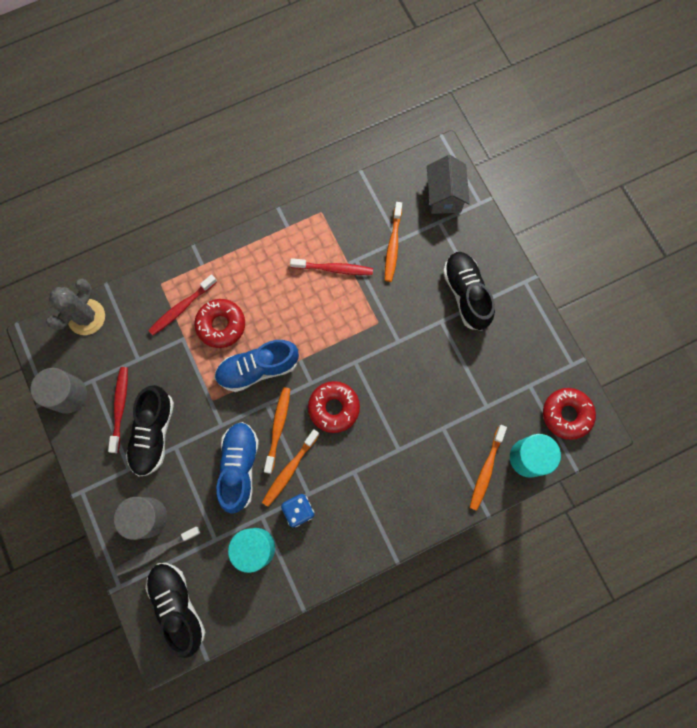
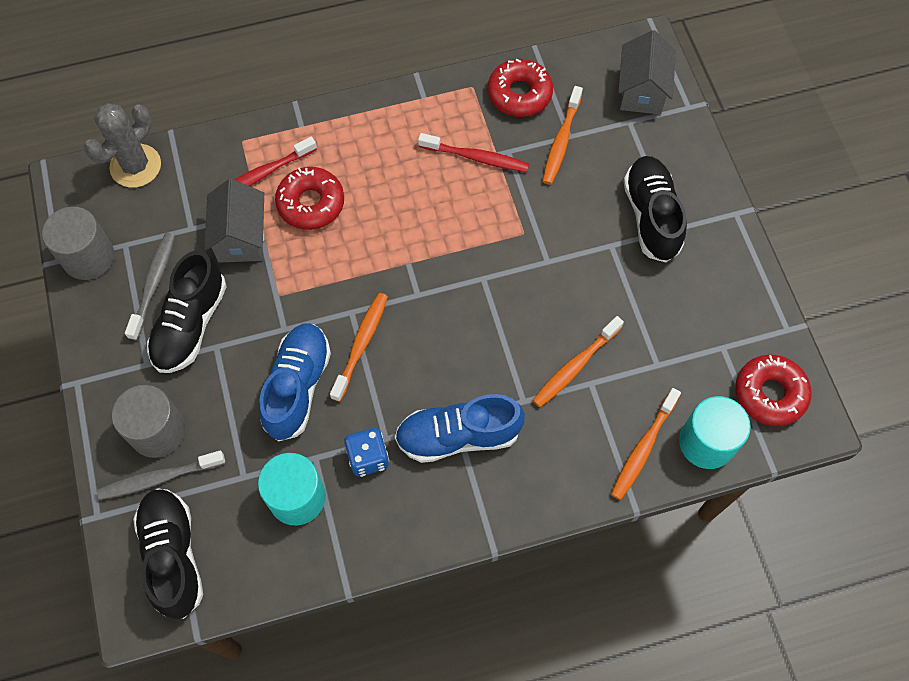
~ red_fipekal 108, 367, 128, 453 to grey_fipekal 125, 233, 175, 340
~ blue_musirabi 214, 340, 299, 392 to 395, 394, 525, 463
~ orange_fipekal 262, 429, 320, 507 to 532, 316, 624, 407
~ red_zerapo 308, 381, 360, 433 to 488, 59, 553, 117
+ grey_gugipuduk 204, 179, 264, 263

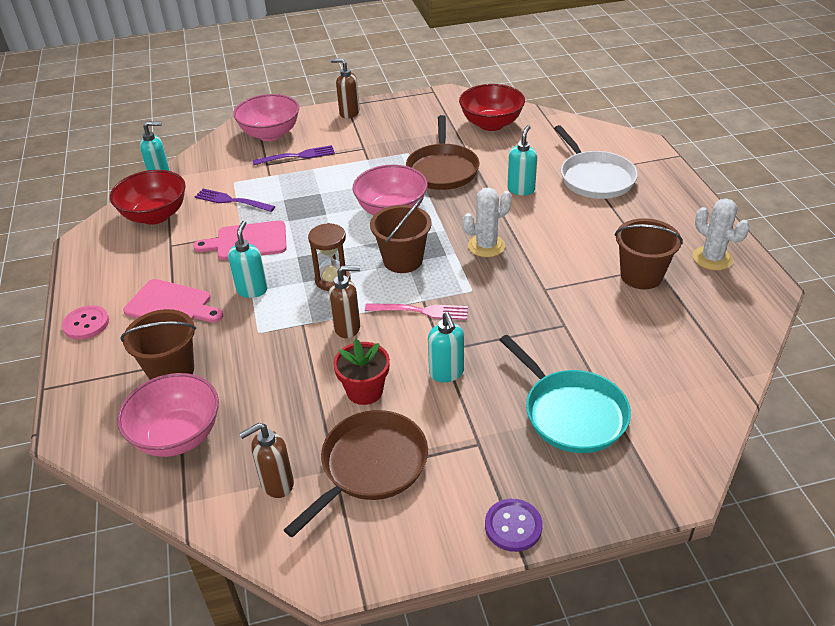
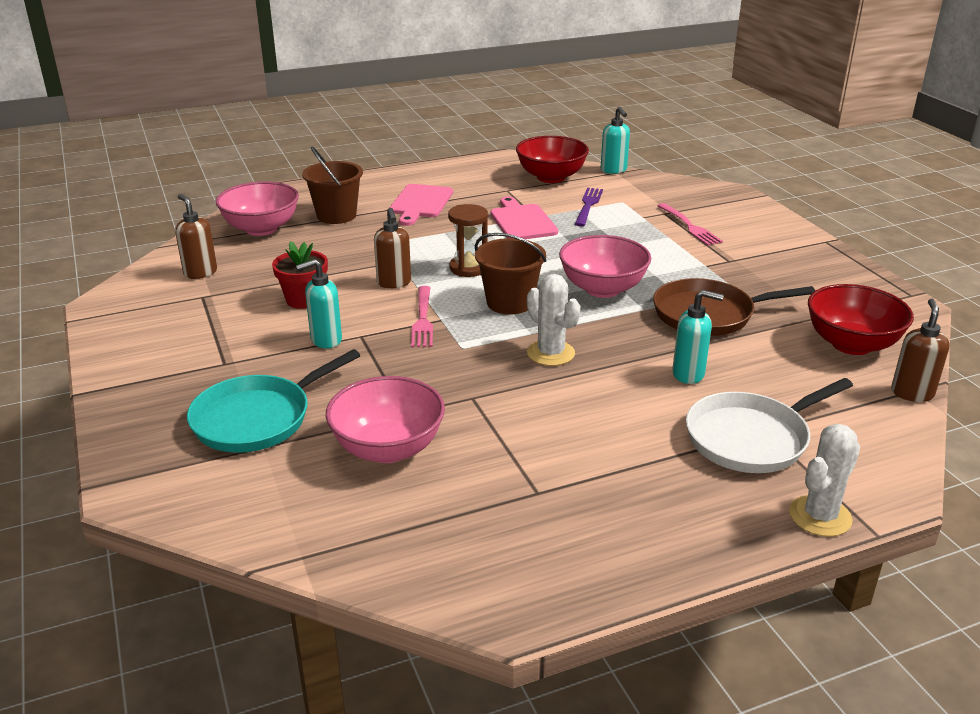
- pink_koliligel 62, 305, 109, 340
- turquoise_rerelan 228, 221, 267, 298
~ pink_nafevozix 233, 94, 299, 141 to 326, 376, 445, 463
~ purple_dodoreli 252, 145, 335, 165 to pink_dodoreli 657, 203, 723, 246
- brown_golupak 284, 410, 428, 538
~ brown_rerelan 331, 58, 360, 118 to 891, 299, 949, 402
- purple_koliligel 485, 499, 543, 552
- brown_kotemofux 615, 218, 683, 289
~ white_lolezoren 693, 198, 750, 270 to 789, 424, 860, 537

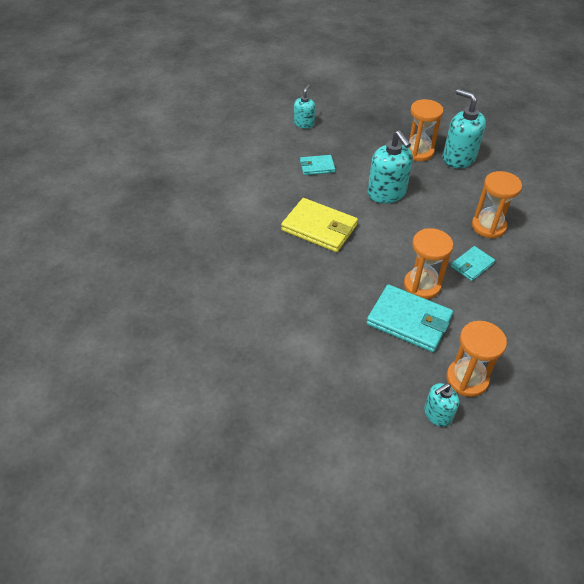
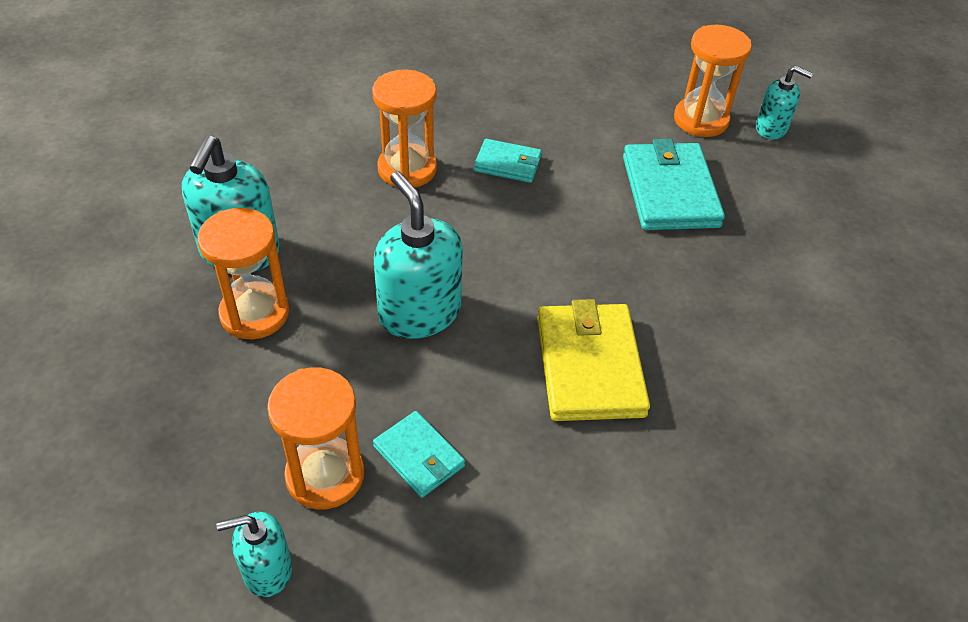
~ turquoise_rerelan 368, 130, 413, 203 = 374, 171, 463, 339 60 degrees counterclockwise
~ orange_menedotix 404, 228, 453, 299 to 267, 367, 364, 509

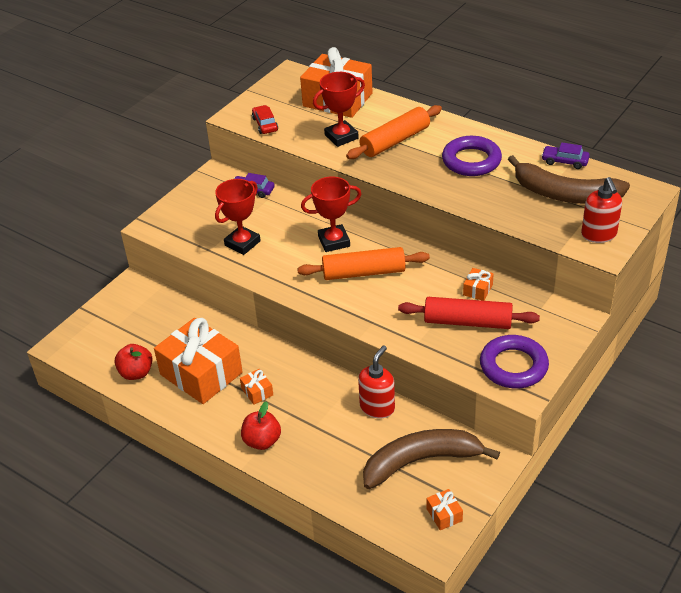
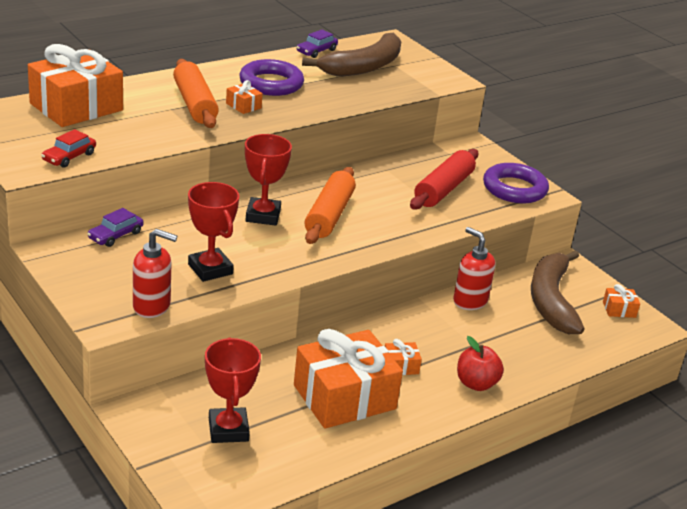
- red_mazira 114, 344, 152, 380
~ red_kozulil 252, 105, 278, 134 = 41, 129, 96, 168 60 degrees counterclockwise
~ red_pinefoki 313, 72, 365, 147 to 205, 337, 261, 443
~ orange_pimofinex 463, 268, 494, 301 to 226, 80, 263, 114
~ red_rerelan 581, 177, 622, 243 to 133, 229, 178, 318

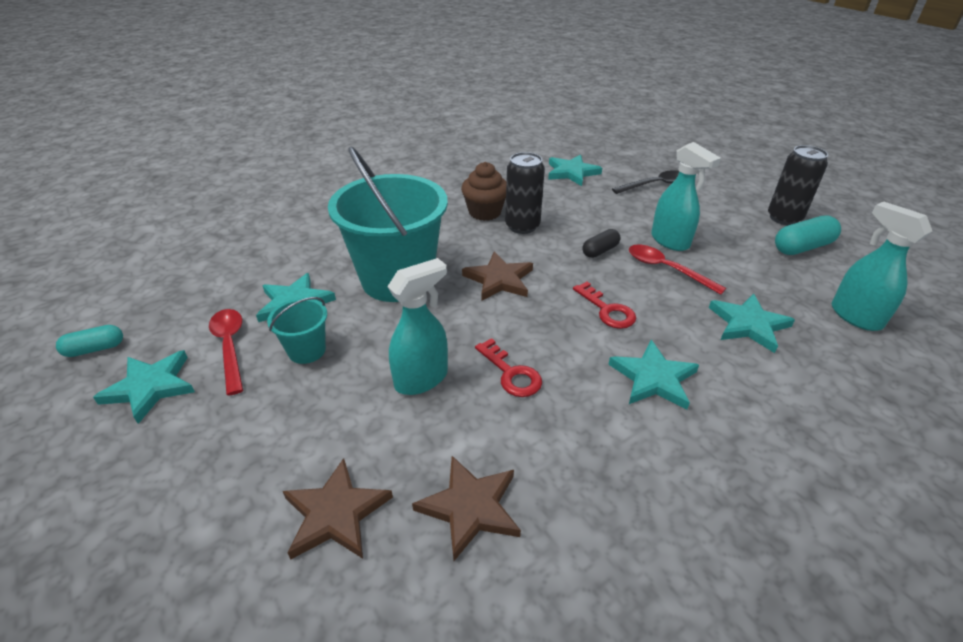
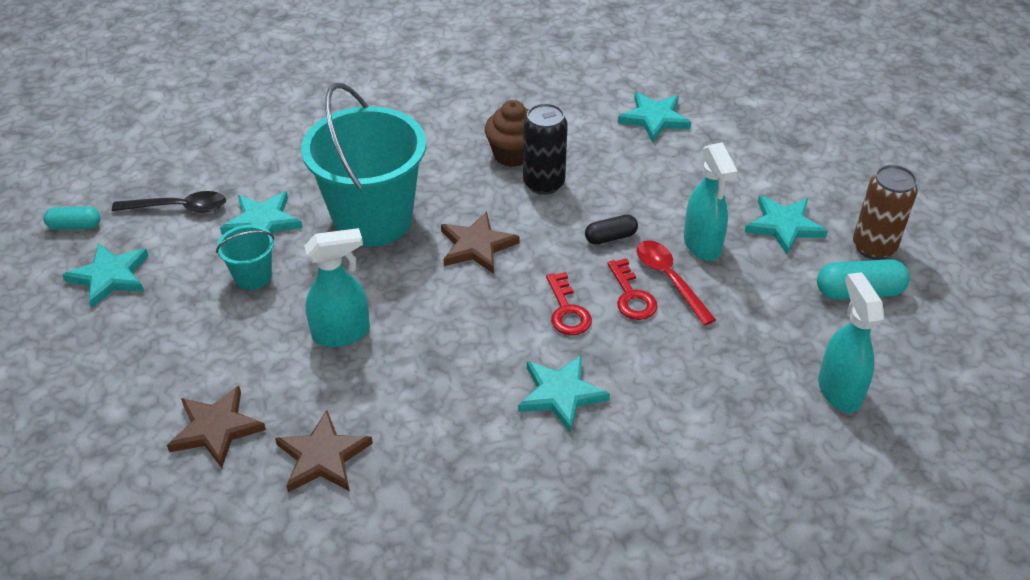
- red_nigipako 209, 309, 243, 396
~ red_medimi 475, 338, 542, 397 to 607, 258, 657, 320
~ black_nigipako 612, 170, 680, 194 to 112, 191, 226, 213
~ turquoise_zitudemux 709, 294, 795, 353 to 745, 195, 828, 255
~ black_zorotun 768, 145, 828, 225 to brown_zorotun 853, 165, 918, 260

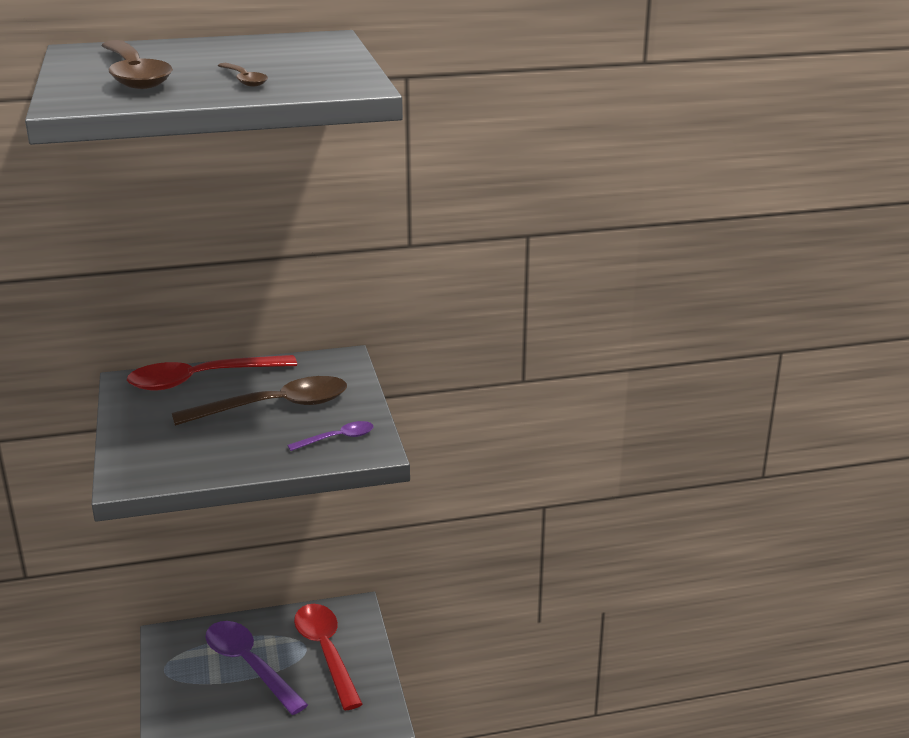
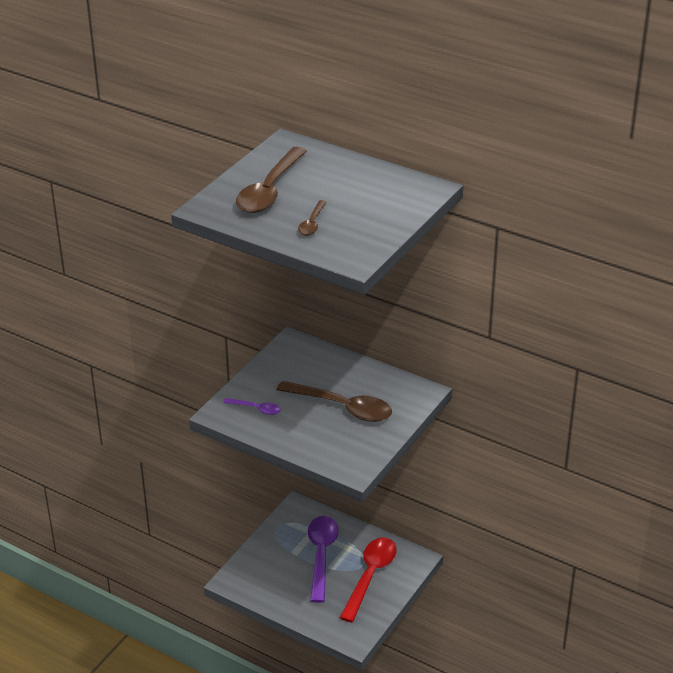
- red_nigipako 127, 355, 297, 390
~ purple_nigipako 287, 421, 374, 451 to 223, 398, 281, 415

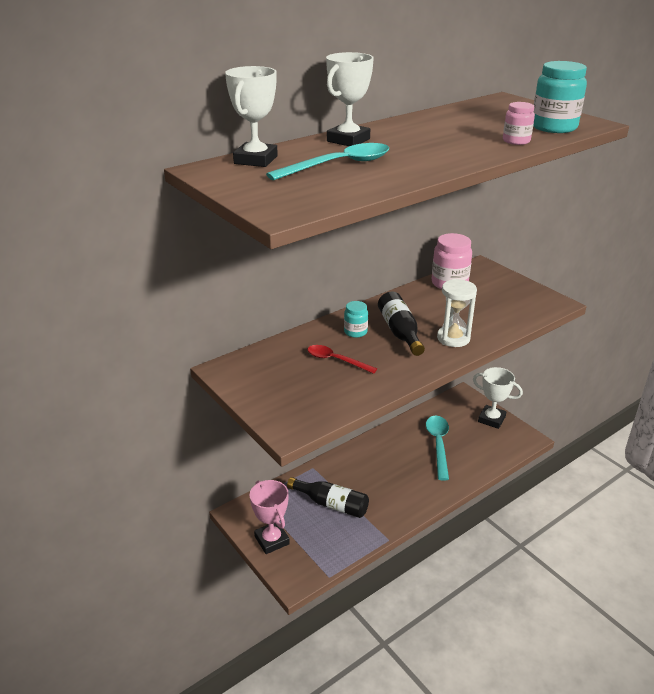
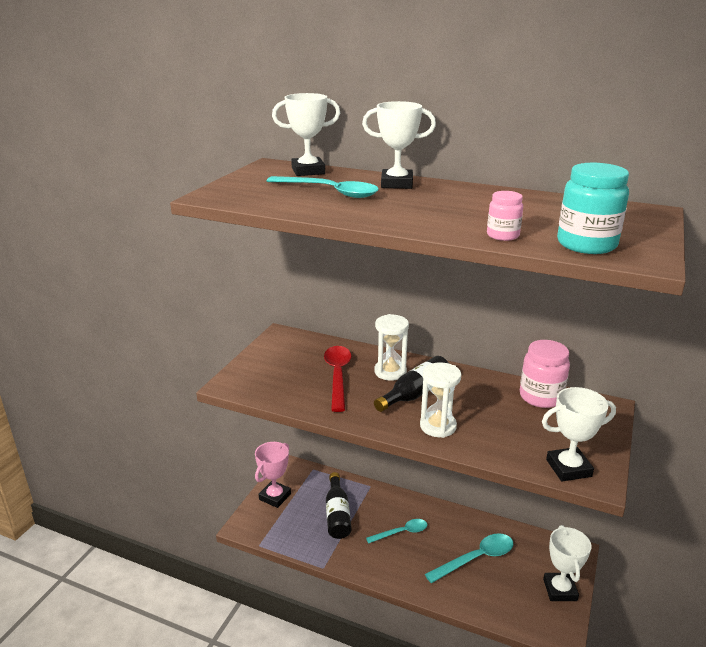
~ red_nigipako 307, 345, 377, 374 = 324, 346, 352, 412 x1.50
~ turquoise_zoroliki 344, 301, 368, 338 to white_menedotix 374, 314, 409, 381
+ turquoise_nigipako 366, 519, 427, 544
+ white_pinefoki 542, 387, 616, 481

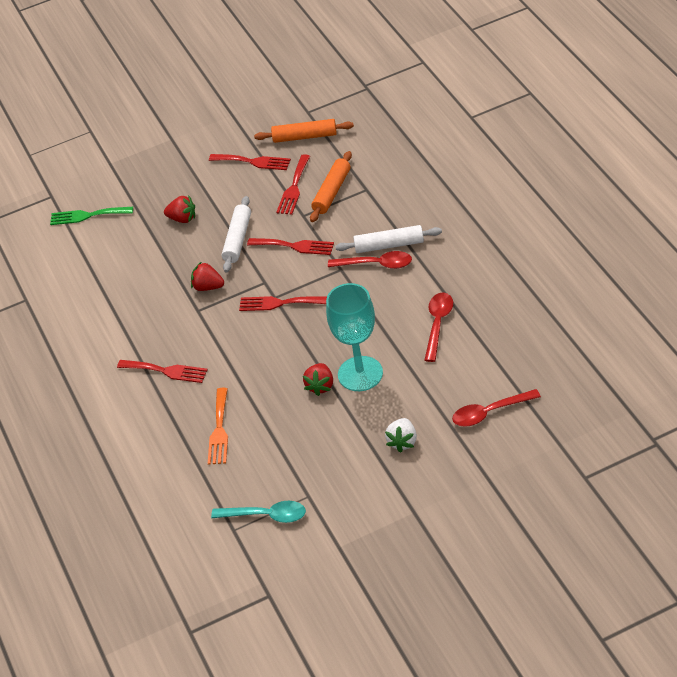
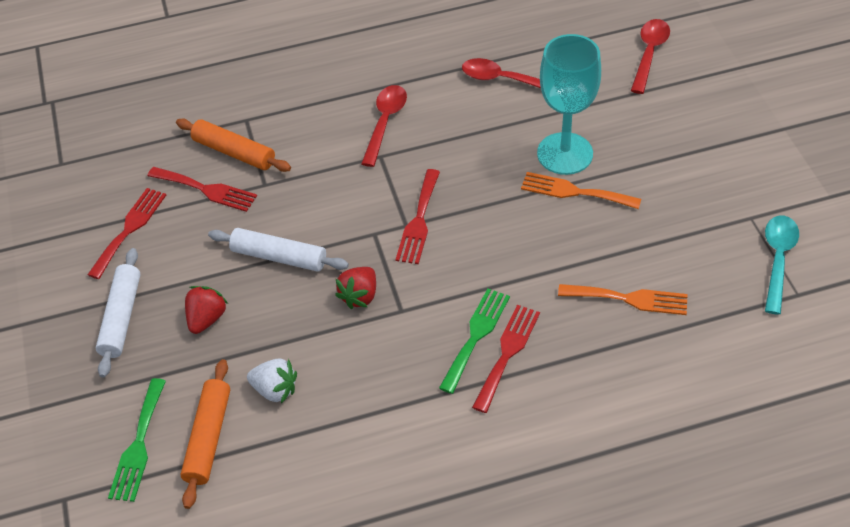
- red_dodoreli 247, 238, 334, 255
~ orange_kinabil 254, 119, 354, 143 to 180, 359, 230, 509
~ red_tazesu 303, 363, 333, 396 to orange_dodoreli 521, 172, 641, 209
~ white_kinabil 335, 225, 442, 253 to 96, 248, 141, 378
~ white_tazesu 385, 418, 417, 453 to 247, 358, 297, 404
~ red_nigipako 452, 389, 541, 427 = 631, 19, 670, 94 150 degrees counterclockwise
+ green_dodoreli 439, 289, 510, 394

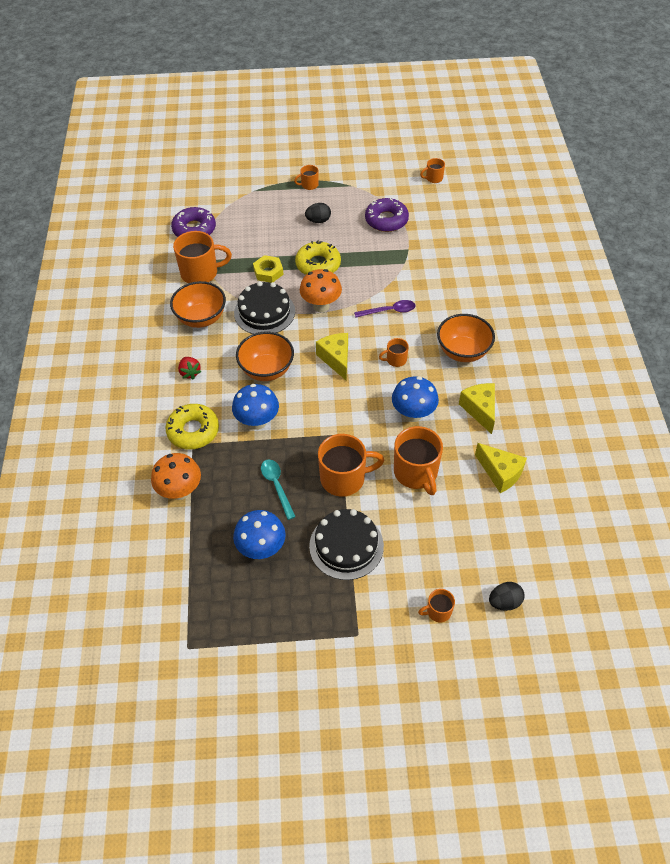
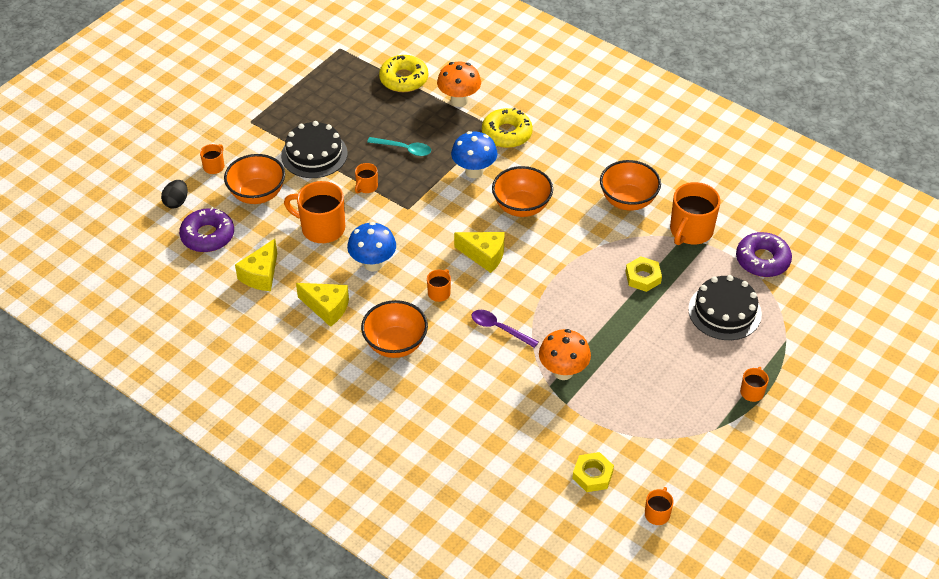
- red_tazesu 178, 357, 202, 380
- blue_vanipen 233, 510, 286, 559
~ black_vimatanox 234, 281, 295, 334 to 688, 275, 762, 340
~ yellow_zerapo 295, 240, 341, 275 to 379, 55, 428, 92
~ orange_vanipen 300, 269, 342, 312 to 539, 329, 591, 380
- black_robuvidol 305, 203, 331, 223
~ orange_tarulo 318, 434, 384, 497 = 355, 163, 378, 193 x0.50
~ purple_nigipako 354, 300, 415, 318 = 472, 310, 538, 348 90 degrees clockwise
~ purple_zerapo 365, 198, 409, 232 to 179, 207, 234, 252
~ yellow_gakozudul 475, 443, 527, 493 = 235, 239, 277, 291 60 degrees counterclockwise
+ orange_nafevozix 224, 154, 285, 204
+ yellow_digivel 572, 452, 614, 492

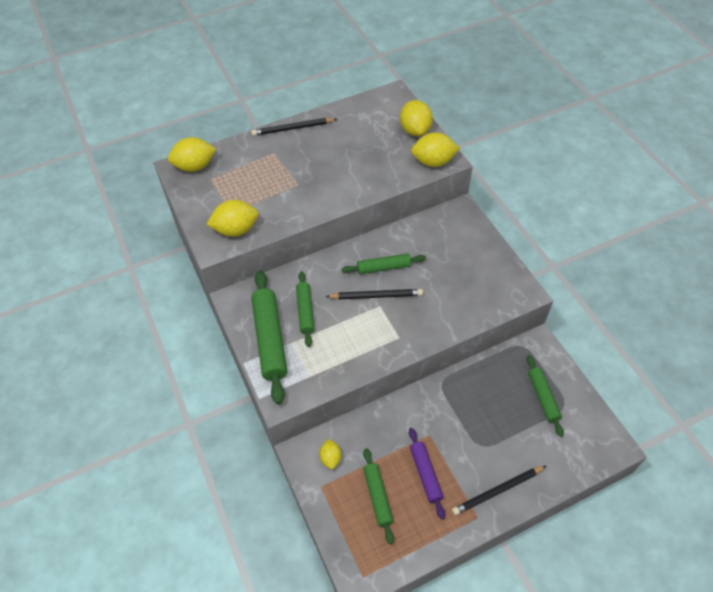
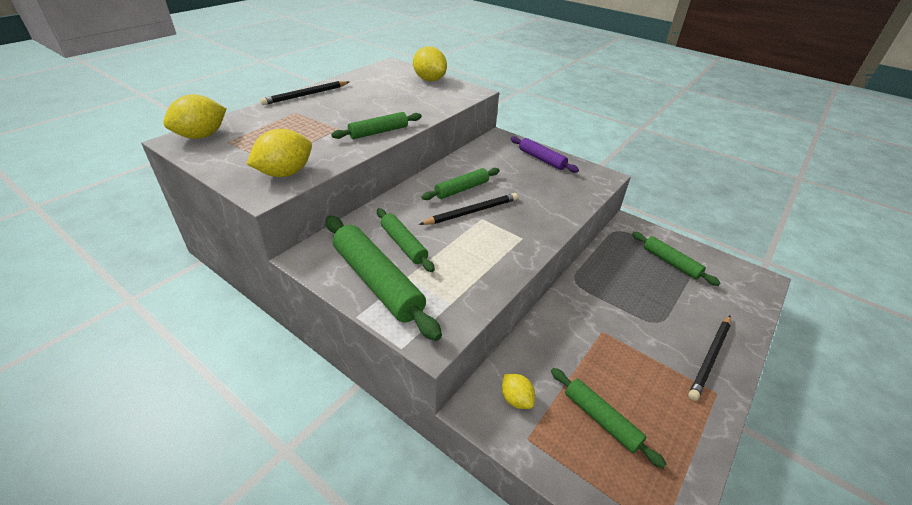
~ purple_kinabil 409, 428, 445, 519 to 510, 136, 579, 173
- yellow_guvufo 411, 132, 460, 167
+ green_kinabil 331, 112, 422, 139

